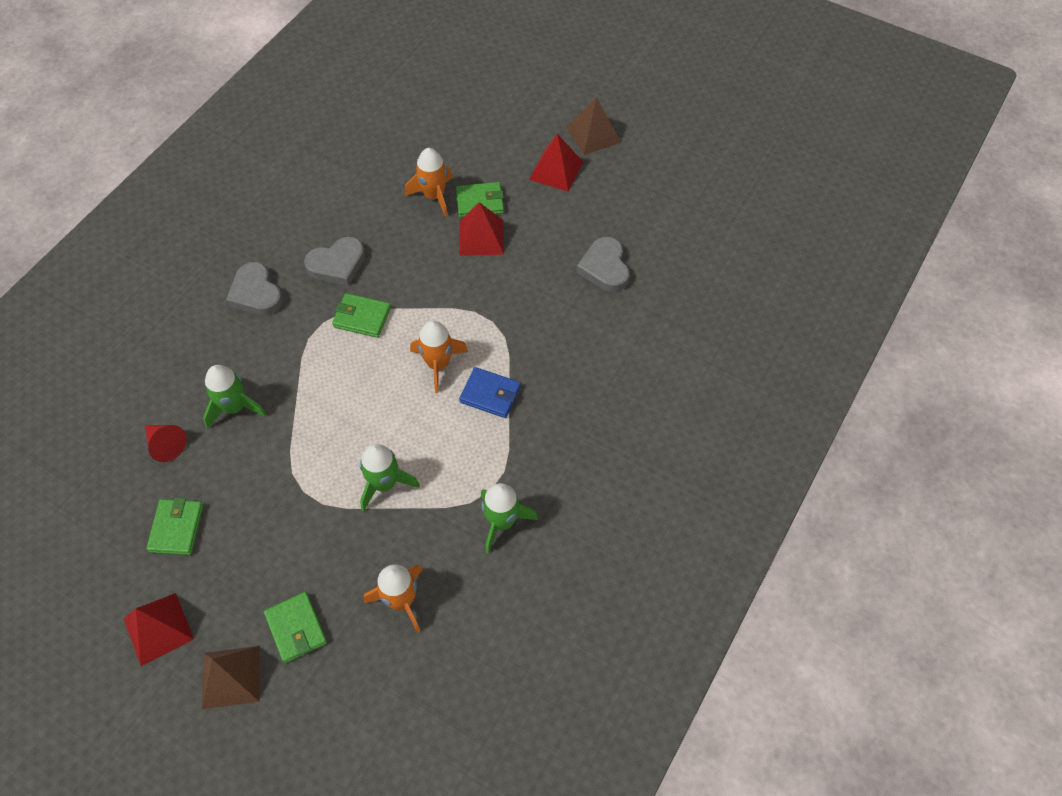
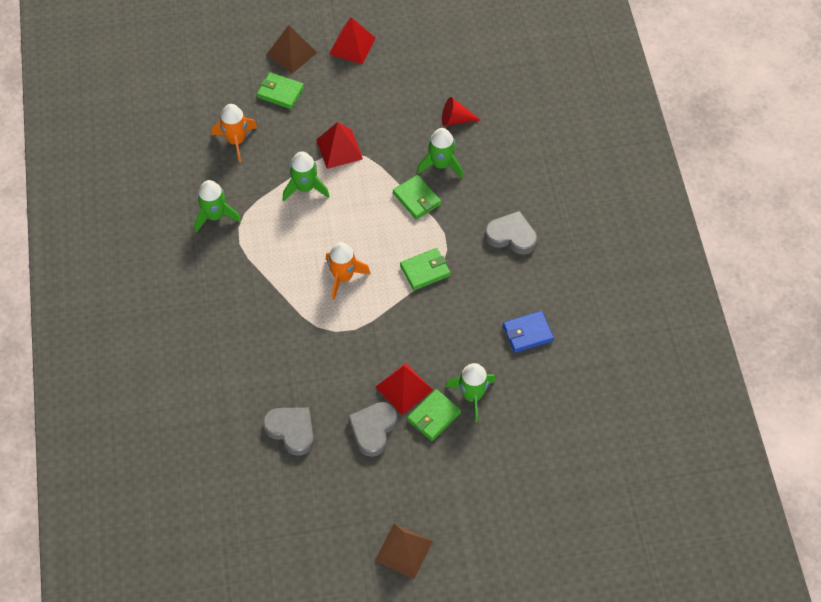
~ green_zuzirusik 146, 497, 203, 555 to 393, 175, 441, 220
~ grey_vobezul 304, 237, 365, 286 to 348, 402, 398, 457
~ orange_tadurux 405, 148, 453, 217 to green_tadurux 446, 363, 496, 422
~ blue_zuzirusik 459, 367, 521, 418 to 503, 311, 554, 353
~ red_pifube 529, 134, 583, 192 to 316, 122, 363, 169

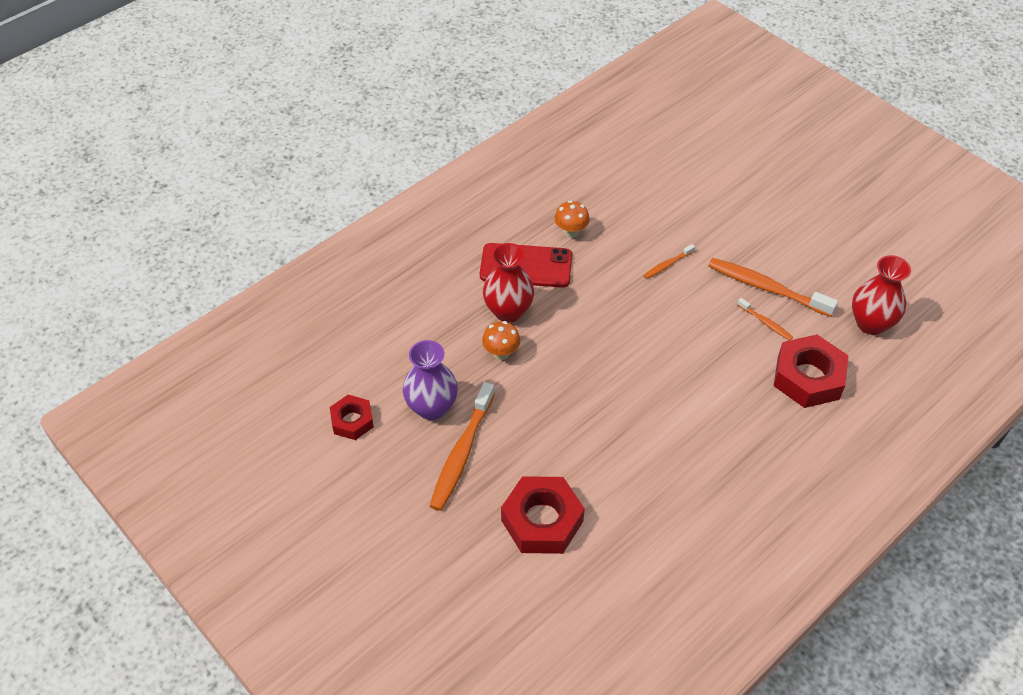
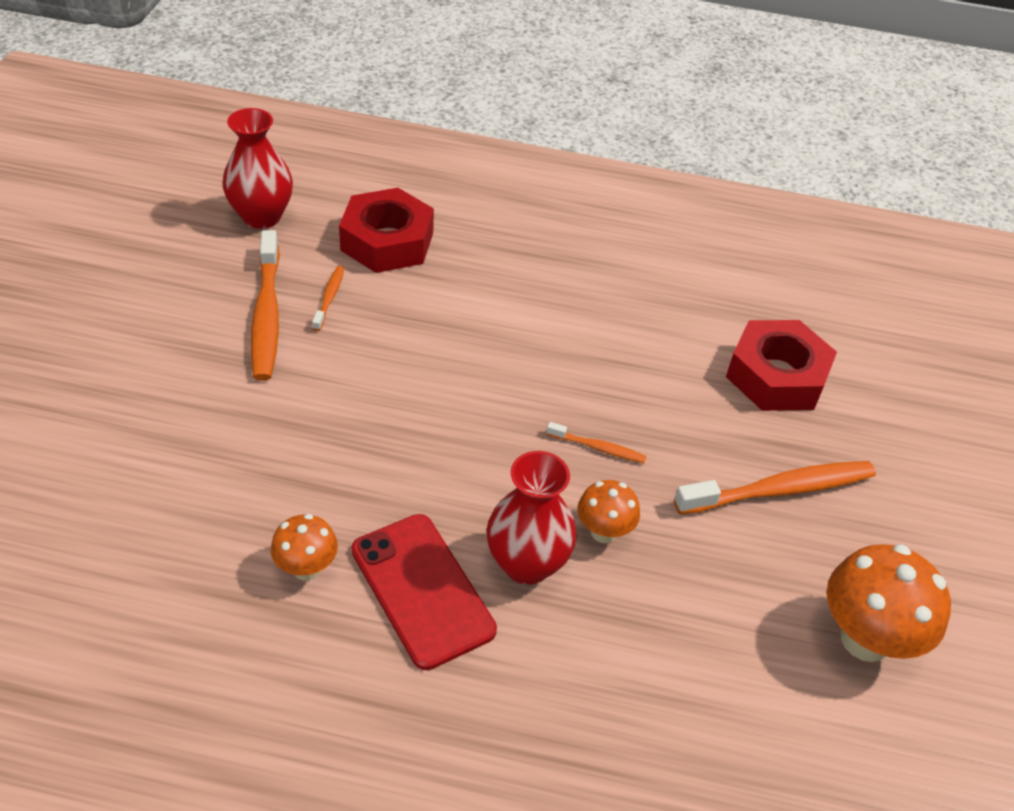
~ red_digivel 330, 395, 374, 440 to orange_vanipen 827, 544, 951, 662
- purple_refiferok 403, 340, 458, 420
~ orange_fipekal 643, 244, 695, 279 to 547, 422, 647, 463

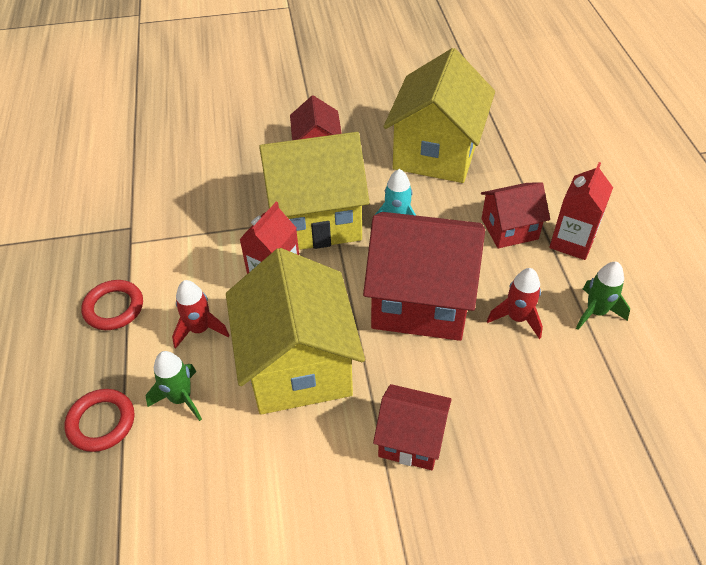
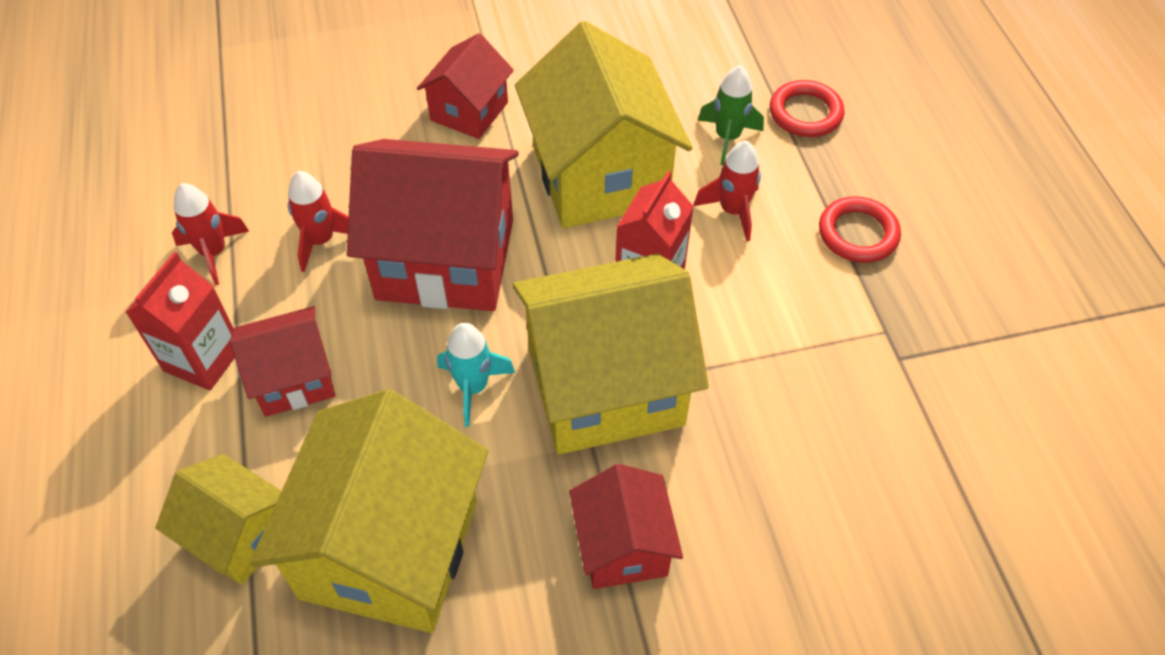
~ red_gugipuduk 373, 384, 452, 470 = 417, 33, 514, 139 75 degrees counterclockwise
~ green_tadurux 576, 262, 630, 330 to red_tadurux 172, 183, 249, 285
+ yellow_gugipuduk 155, 454, 281, 585

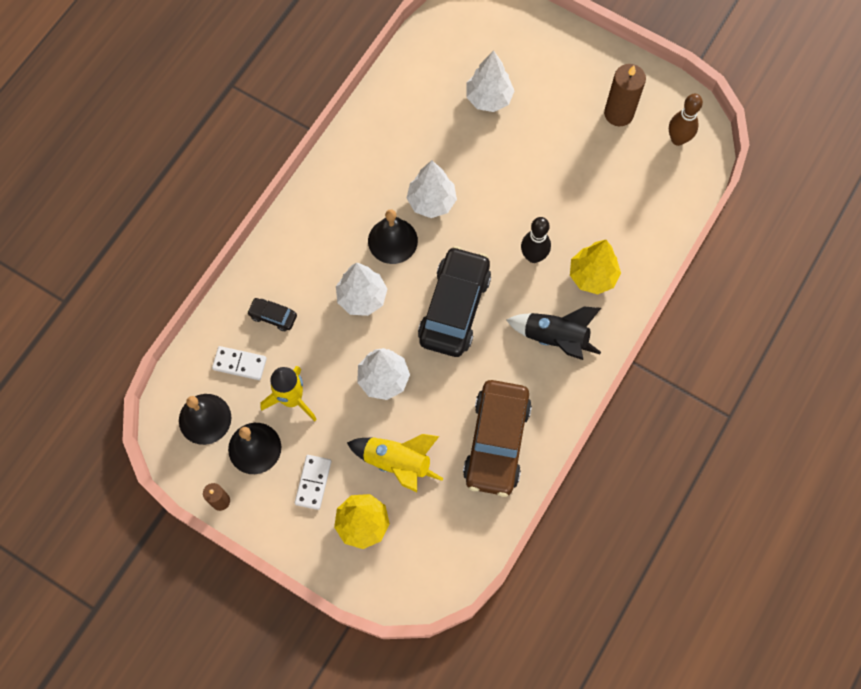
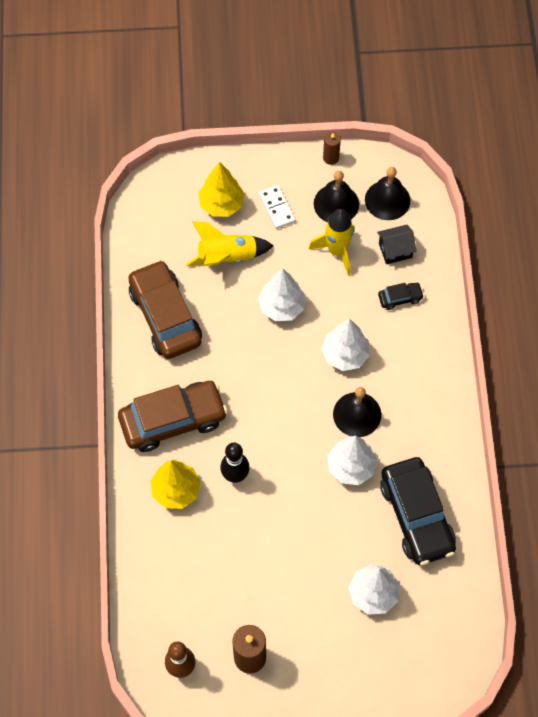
~ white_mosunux 212, 346, 267, 380 to black_gugipuduk 377, 225, 417, 264
~ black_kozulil 418, 246, 491, 357 to 380, 457, 456, 565
~ black_tadurux 506, 307, 601, 360 to brown_kozulil 118, 381, 228, 452

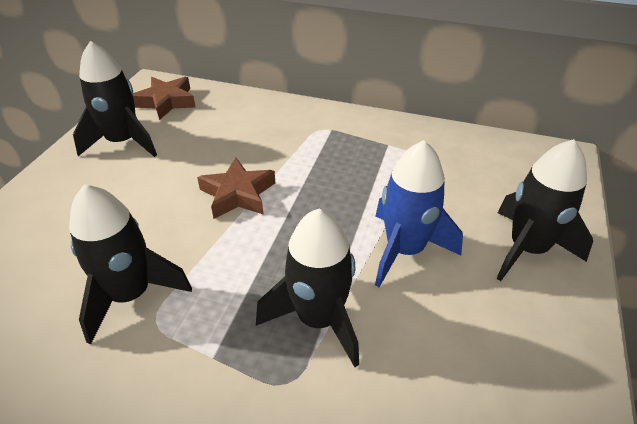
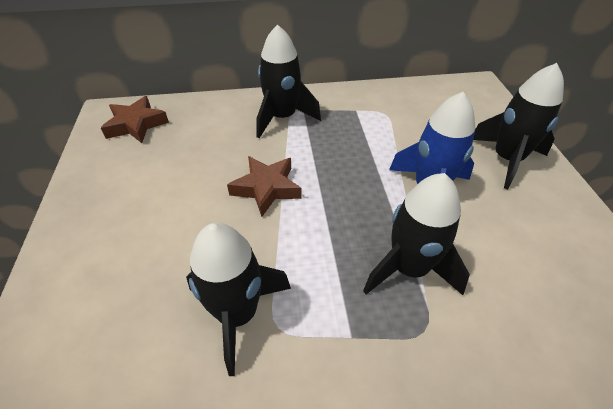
~ black_tadurux 73, 41, 157, 157 to 256, 24, 321, 138

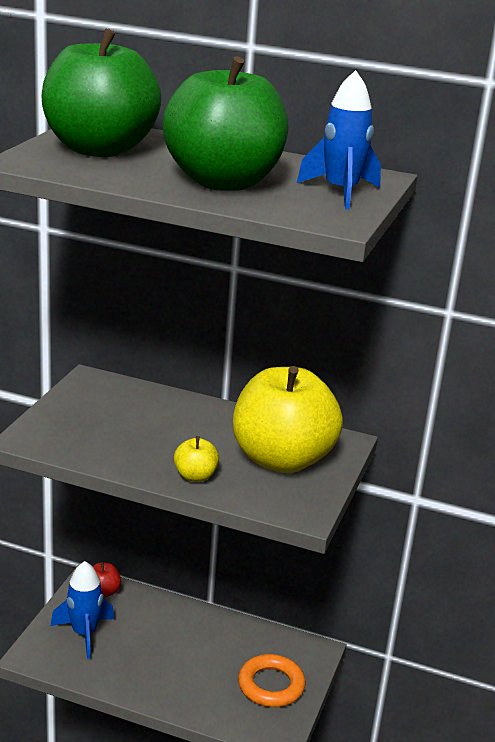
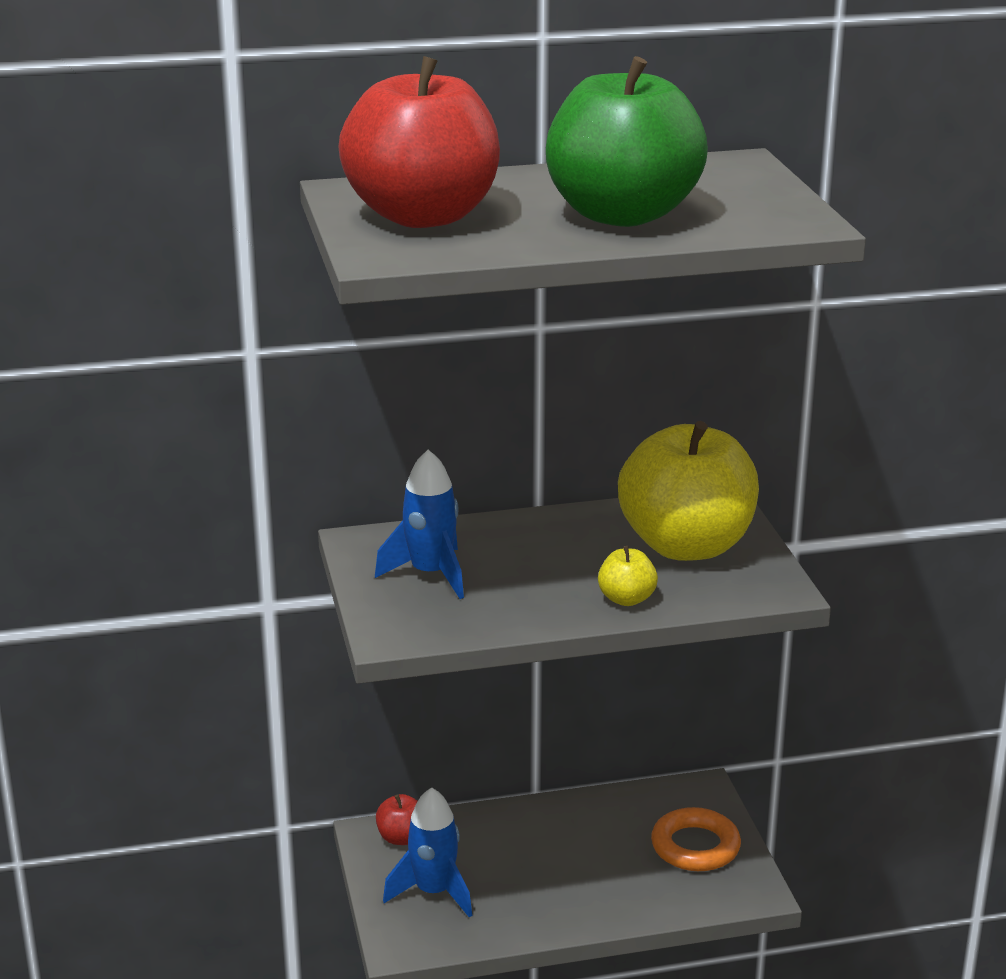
~ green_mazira 42, 29, 161, 157 to red_mazira 338, 56, 500, 228
~ blue_tadurux 297, 70, 381, 209 to 375, 450, 464, 599

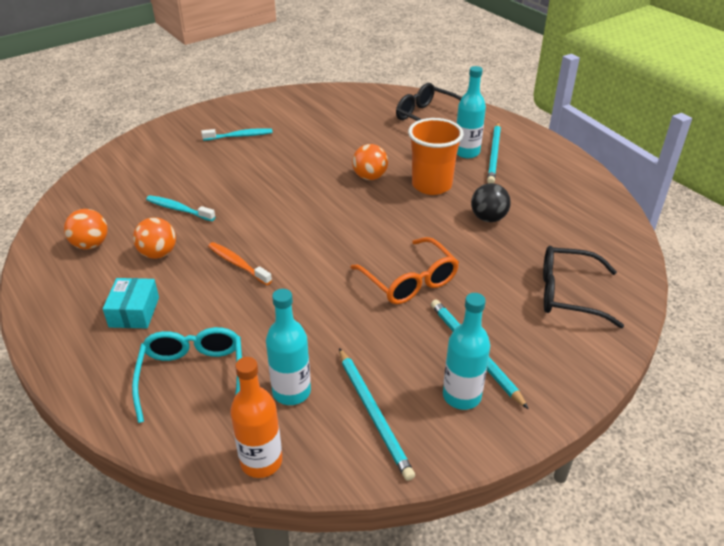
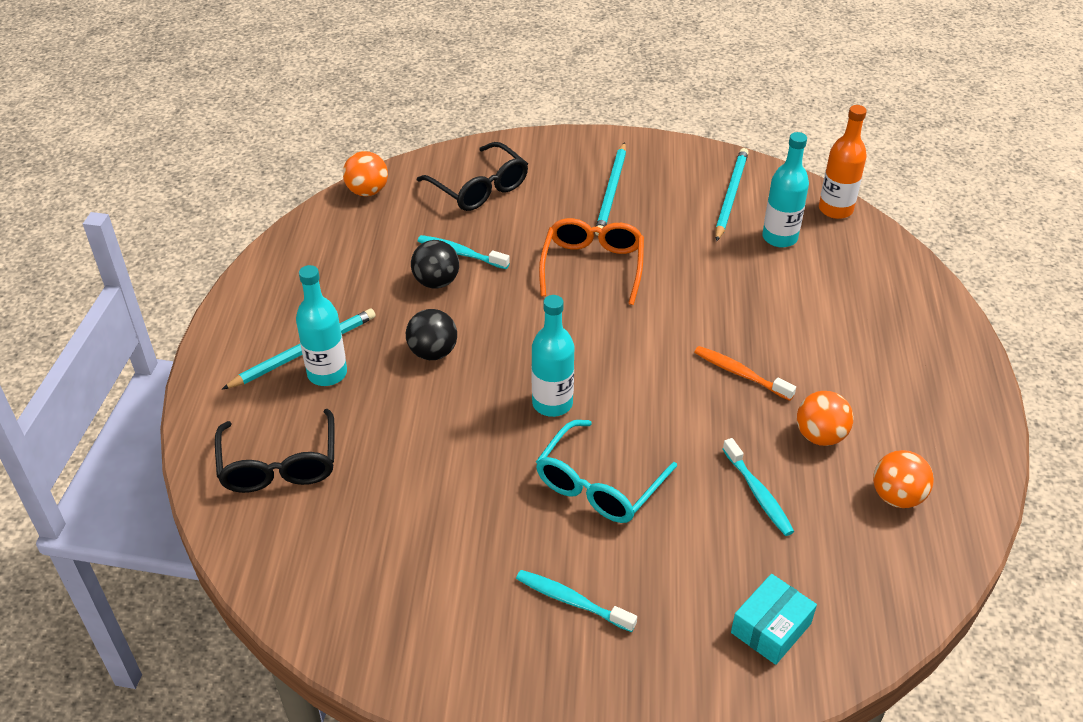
~ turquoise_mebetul 103, 278, 159, 328 to 731, 574, 817, 665
~ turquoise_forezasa 132, 327, 242, 423 to 536, 420, 677, 523
~ orange_fipekal 208, 242, 272, 285 = 694, 346, 796, 401 135 degrees clockwise
~ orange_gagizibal 352, 144, 388, 180 to 343, 151, 388, 196
~ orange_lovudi 408, 118, 464, 195 to black_gagizibal 406, 309, 457, 360
~ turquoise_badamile 443, 293, 490, 410 to 531, 295, 574, 417
+ turquoise_fipekal 418, 235, 510, 269

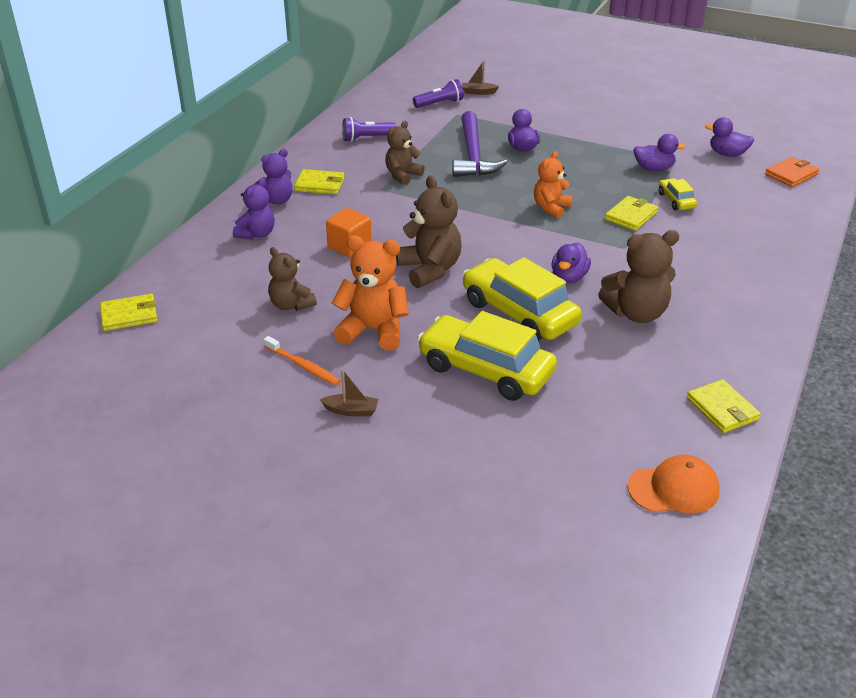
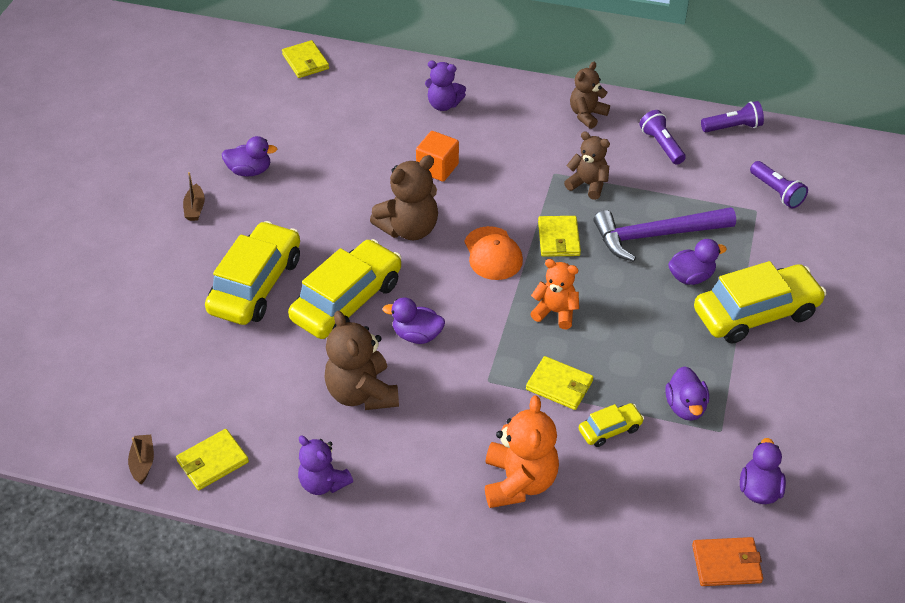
~ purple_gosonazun 253, 149, 292, 205 to 298, 436, 353, 495
~ orange_fipekal 264, 336, 341, 385 to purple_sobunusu 222, 136, 277, 177
~ brown_gosonazun 268, 247, 317, 311 to 570, 62, 610, 129
~ yellow_zuzirusik 294, 169, 345, 194 to 538, 216, 581, 257
~ orange_gosonazun 332, 236, 409, 351 to 485, 396, 559, 508
~ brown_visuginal 462, 60, 499, 95 to 128, 435, 154, 484
~ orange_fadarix 627, 455, 720, 513 to 464, 226, 523, 280
~ orange_zuzirusik 765, 157, 819, 187 = 692, 537, 763, 586 45 degrees counterclockwise
+ yellow_kozulil 694, 261, 827, 344
+ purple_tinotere 701, 101, 764, 132

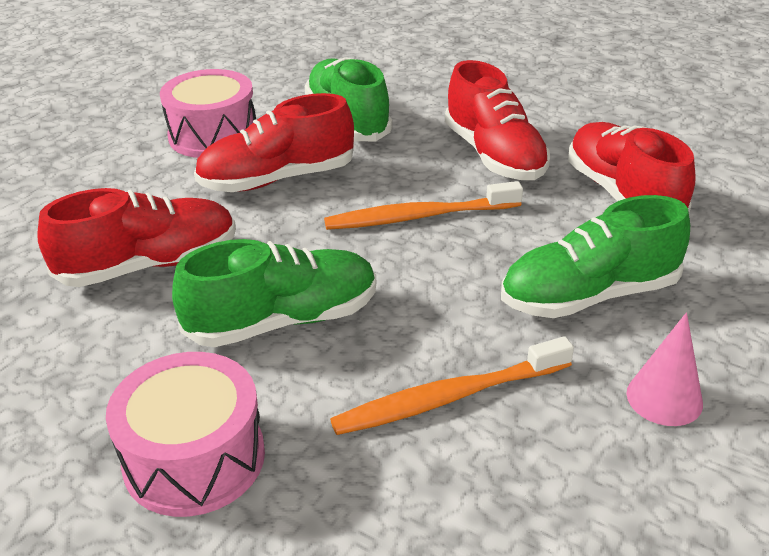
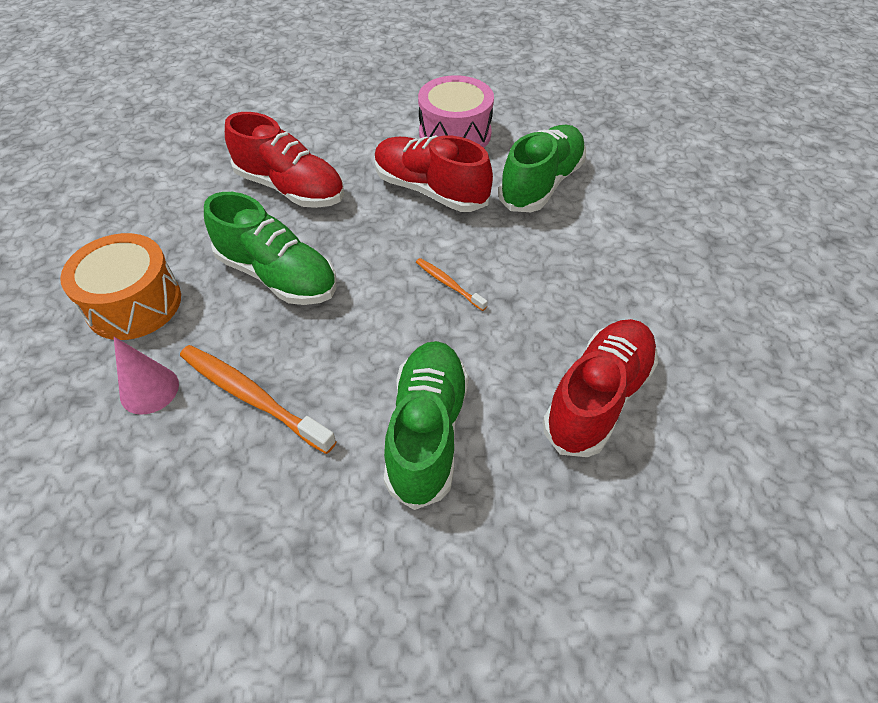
~ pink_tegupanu 106, 352, 265, 517 to orange_tegupanu 60, 233, 181, 340
~ orange_fipekal 324, 181, 523, 230 = 416, 258, 488, 311 x0.53
- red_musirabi 445, 60, 550, 180
~ green_musirabi 501, 195, 690, 318 = 384, 341, 469, 510 60 degrees clockwise
~ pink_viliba 627, 312, 703, 426 to 114, 337, 179, 415

